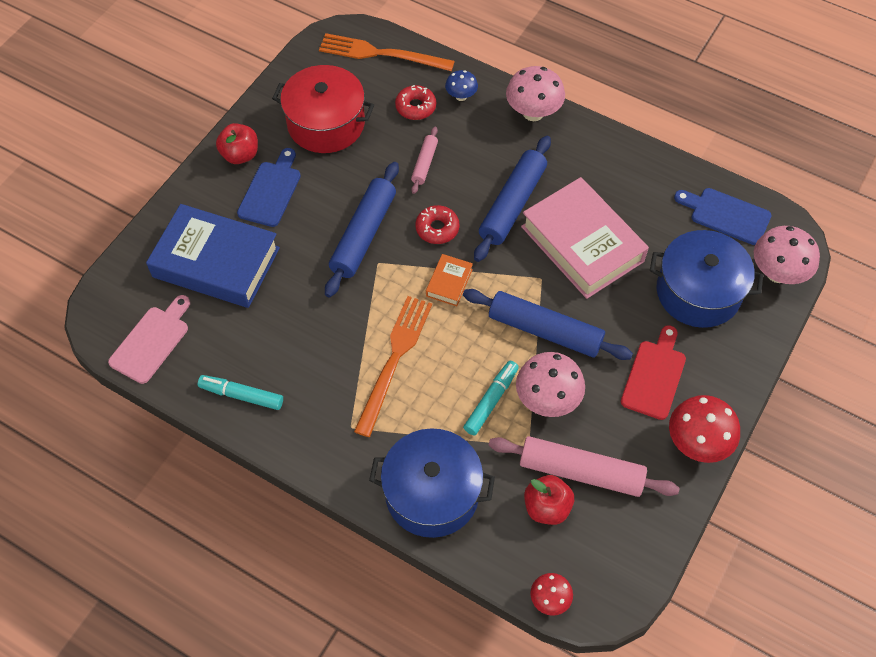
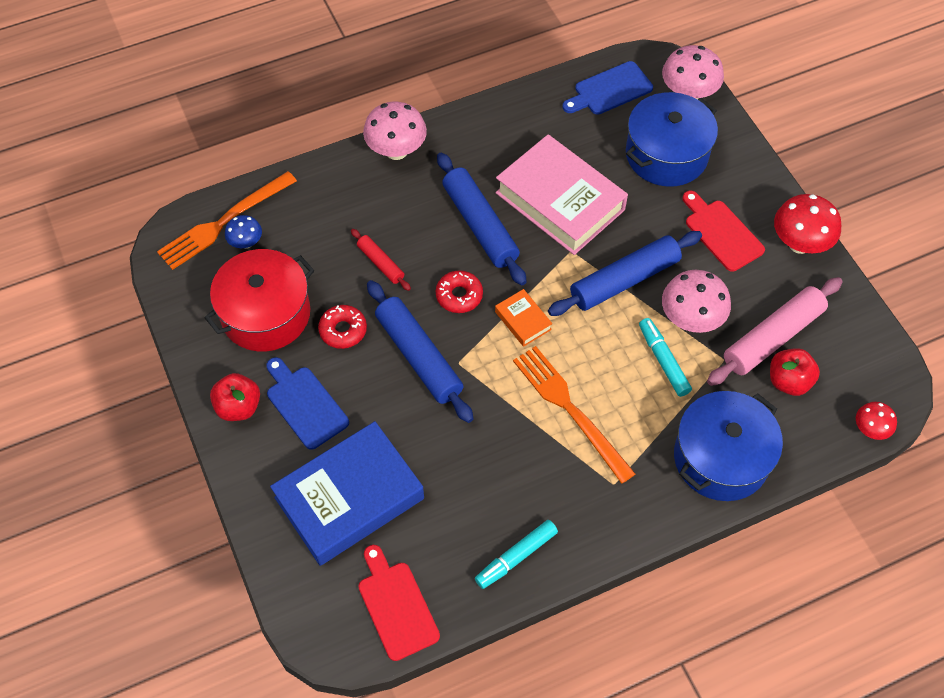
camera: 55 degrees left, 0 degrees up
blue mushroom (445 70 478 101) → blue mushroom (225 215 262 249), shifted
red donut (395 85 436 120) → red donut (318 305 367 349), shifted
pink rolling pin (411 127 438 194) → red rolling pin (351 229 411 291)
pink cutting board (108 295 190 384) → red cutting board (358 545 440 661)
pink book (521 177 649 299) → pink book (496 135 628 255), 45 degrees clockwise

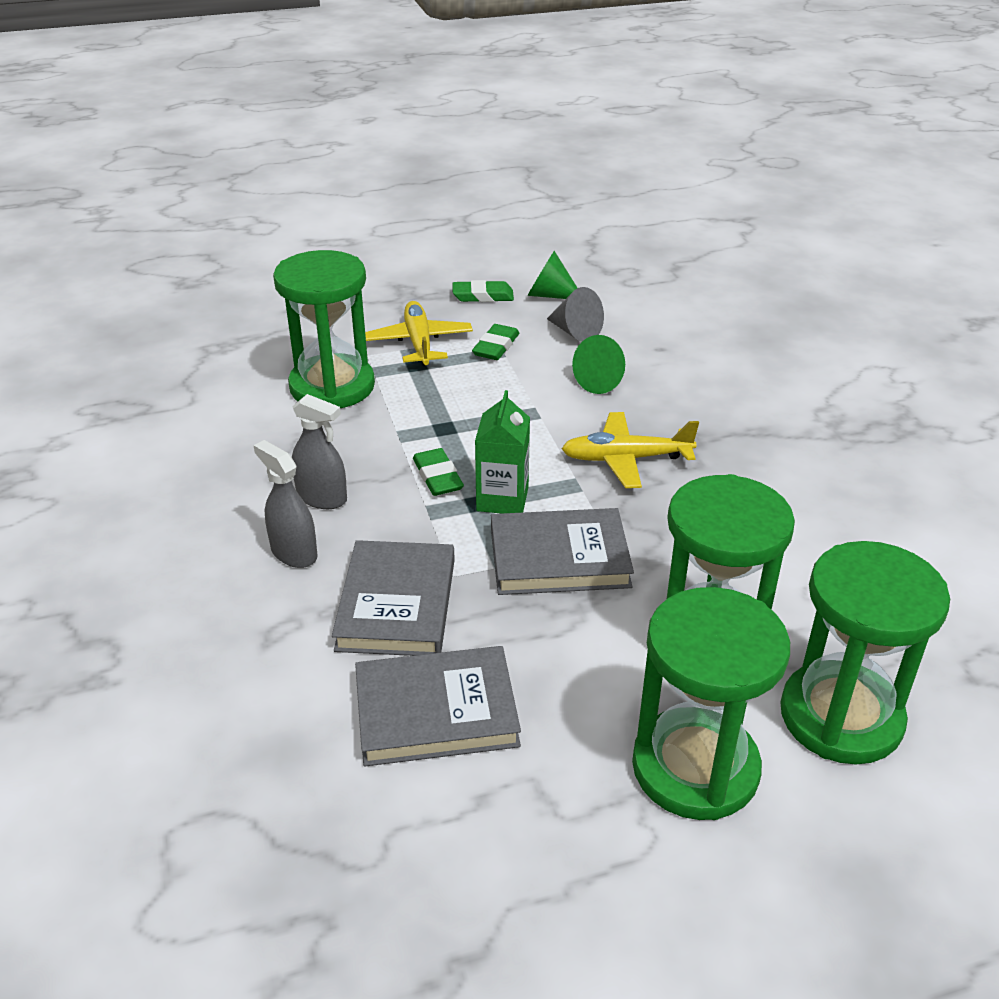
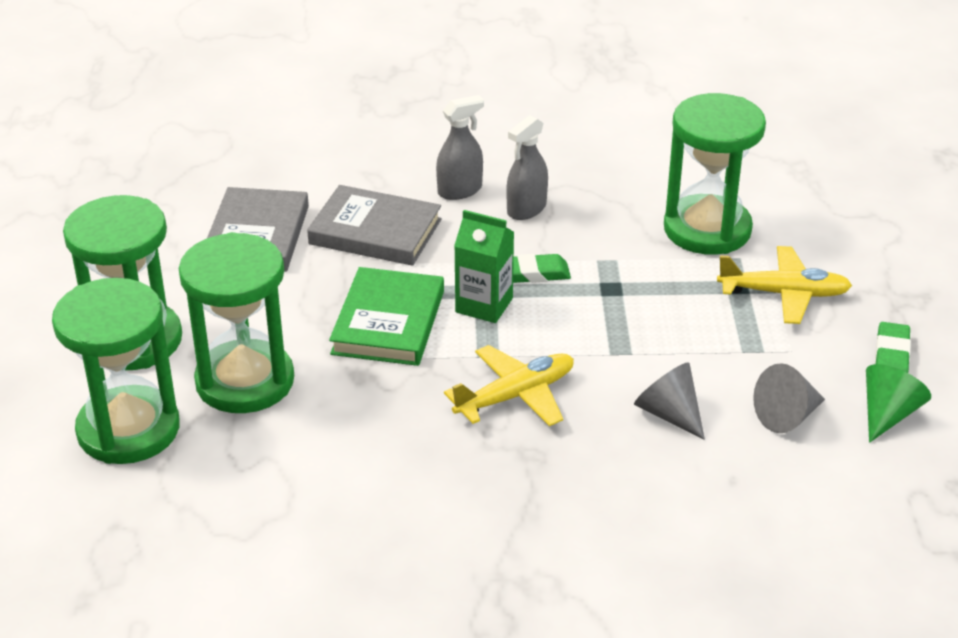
camera: 105 degrees right, 0 degrees up
grey book (491 508 634 595) → green book (329 267 444 366)
yellow plane (562 412 699 488) → yellow plane (444 345 574 426), 45 degrees clockwise
green cone (572 335 625 394) → grey cone (634 362 705 440)
green eraser (472 324 519 360) → -

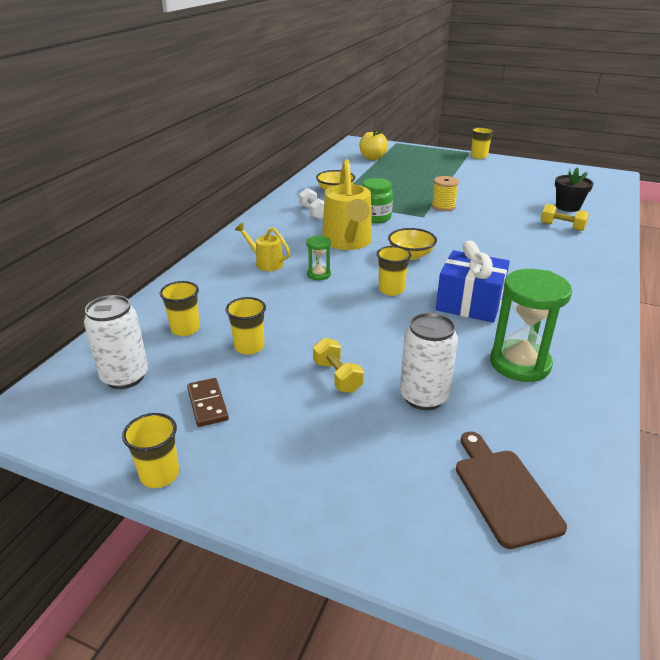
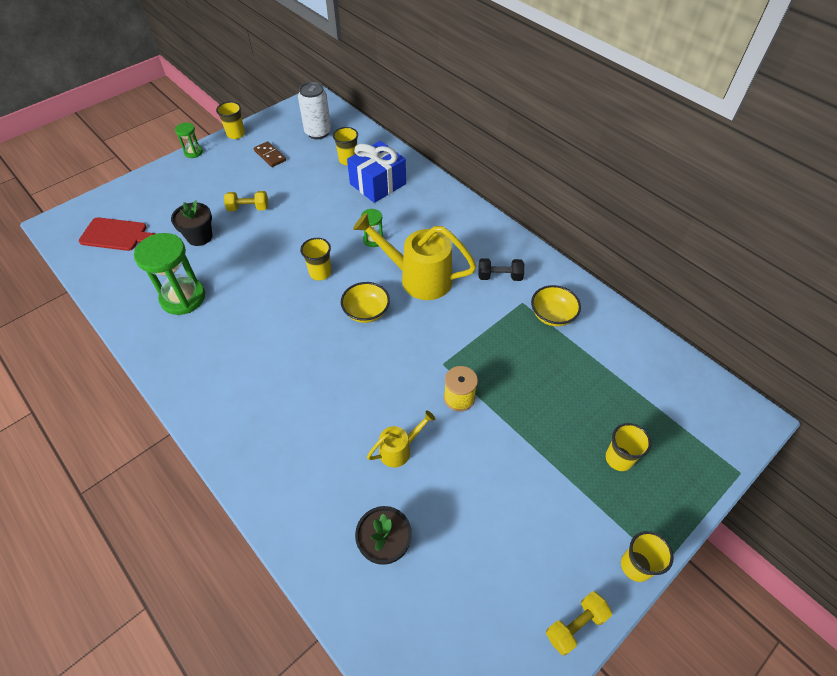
camera: 115 degrees right, 20 degrees up
brown cutting board (456 432 567 549) → red cutting board (79 217 156 251)
white can (400 313 458 410) → black flower pot (171 200 213 246)
- → green hourglass (175 122 203 158)
brown domino (187 378 229 427) → brown domino (254 141 286 167), 45 degrees clockwise
blue gift (436 241 510 322) → blue gift (347 141 406 203), shifted
yellow watering can (235 223 291 271) → yellow watering can (367 410 435 467), shifted
white dumbbell (299 188 324 220) → black dumbbell (478 258 524 281)
yellow dumbbell (541 204 589 231) → yellow dumbbell (546 591 612 655), shifted
yellow cup (226 297 266 355) → yellow cup (605 423 651 471), shifted
yellow apple (359 129 388 160) → -
green jar (363 178 393 223) → -

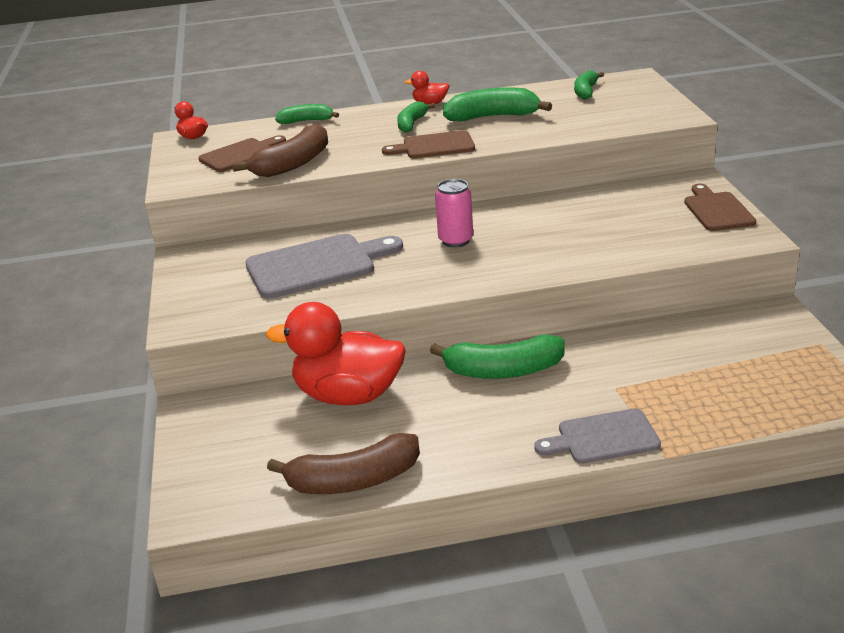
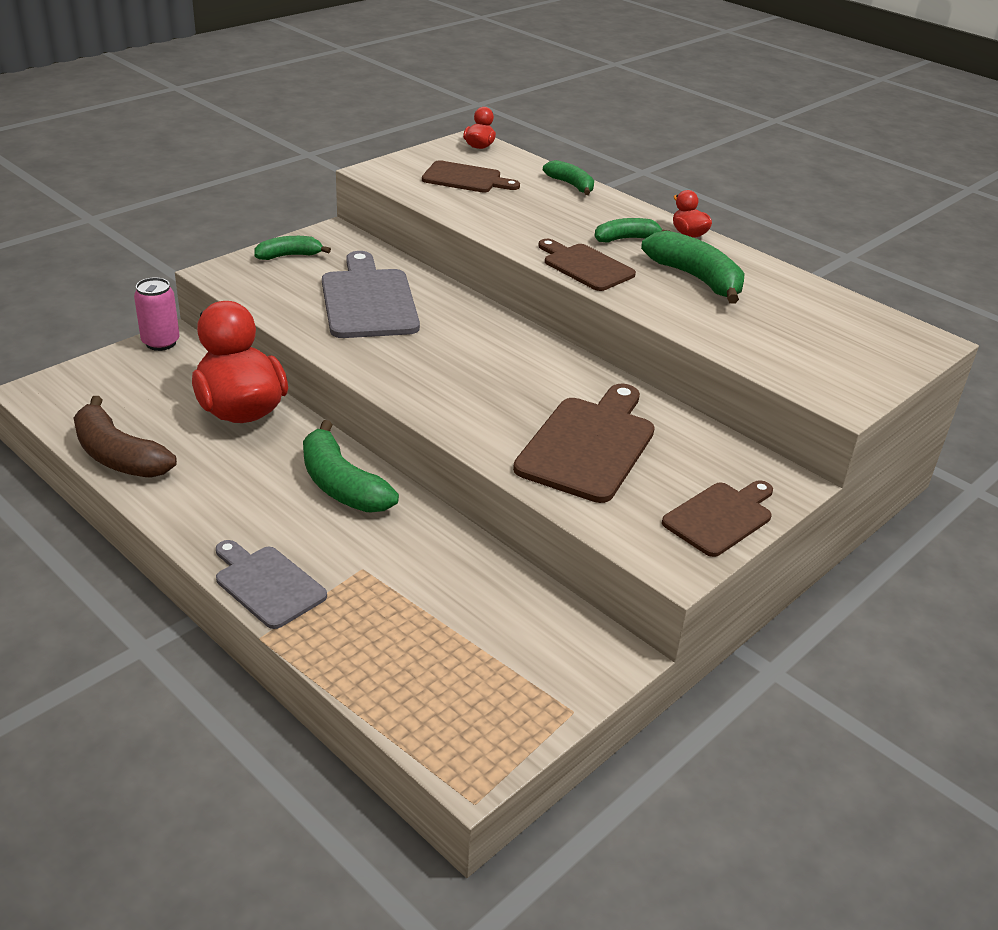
camera: 50 degrees right, 5 degrees up
pink can (435 179 473 248) → pink can (134 278 180 351), shifted
green banana (574 70 604 100) → green banana (254 236 331 260), shifted
grey cutting board (245 234 403 299) → grey cutting board (322 251 420 338), 135 degrees counterclockwise
- → brown cutting board (513 384 655 503)
brown banana (232 124 328 177) → -

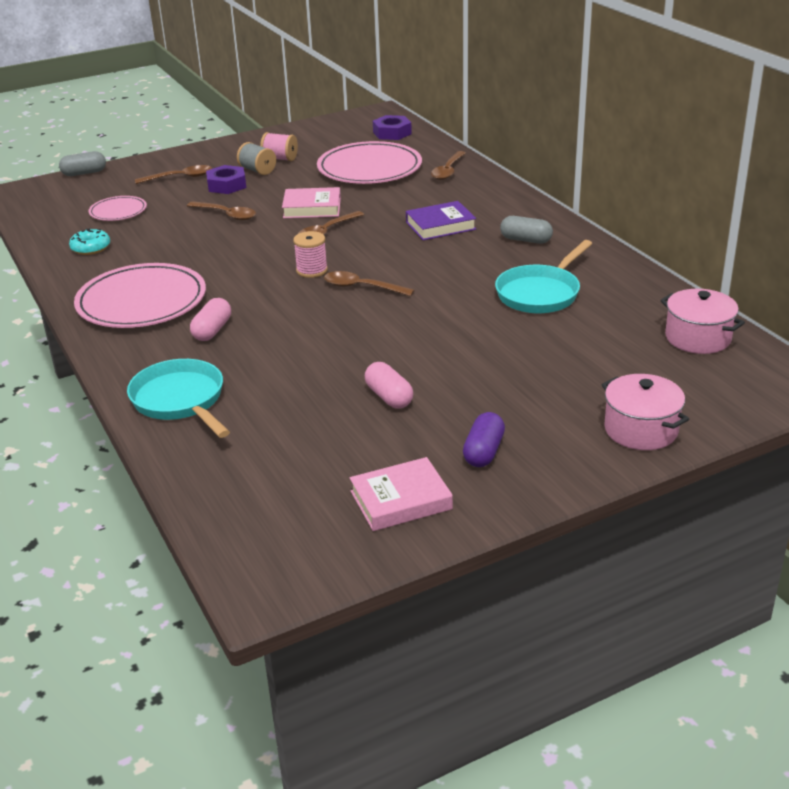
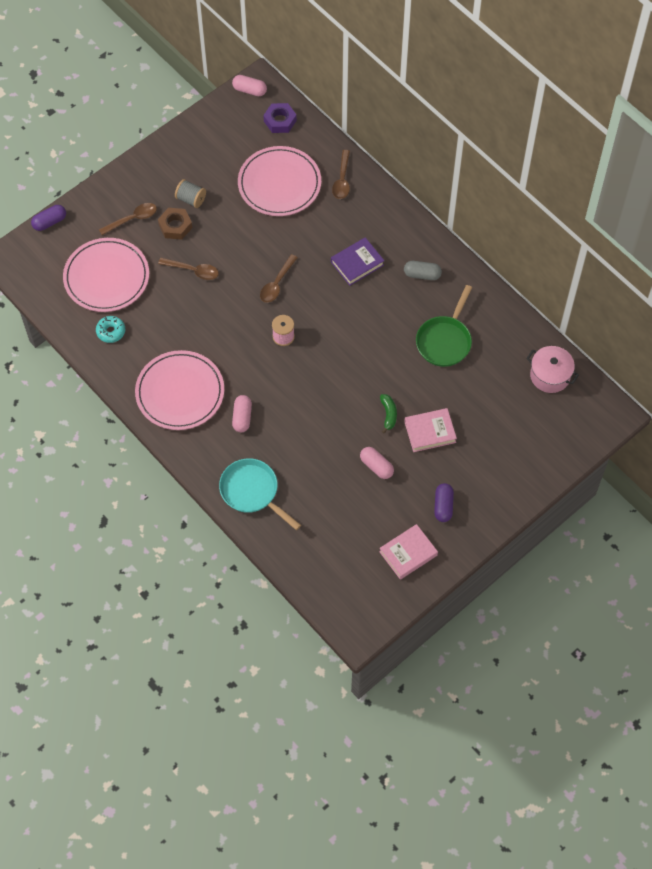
camera: 15 degrees left, 30 degrees up
grey capsule (59 151 106 176) → purple capsule (31 205 66 231)
pink plate (89 196 147 221) → pink plate (63 238 149 312), x1.95
purple nut (206 165 246 194) → brown nut (158 208 192 240)
- → pink capsule (232 75 267 96)
- → green banana (380 394 397 433)
pink book (282 187 341 218) → pink book (404 408 457 452), shifted
turquoise pan (495 240 592 313) → green pan (416 285 472 367)
pink spool (260 132 298 161) → -
brown spoon (324 271 415 296) → -
pink pot (602 374 689 450) → -

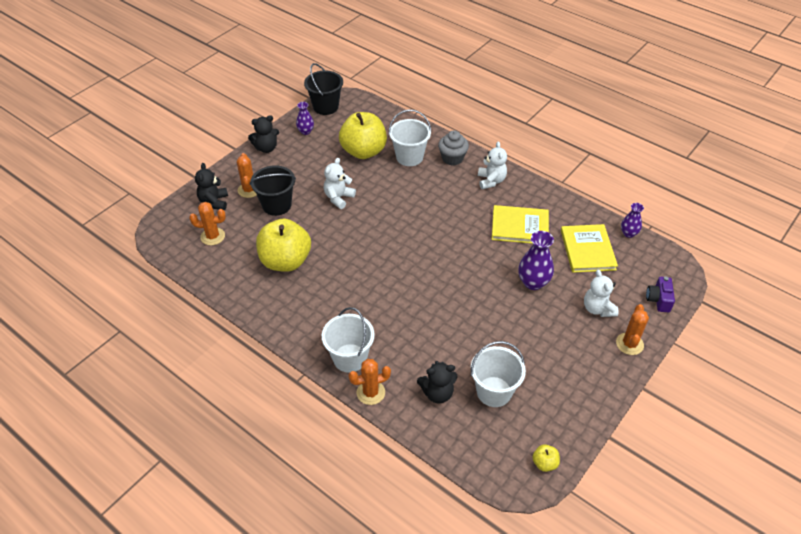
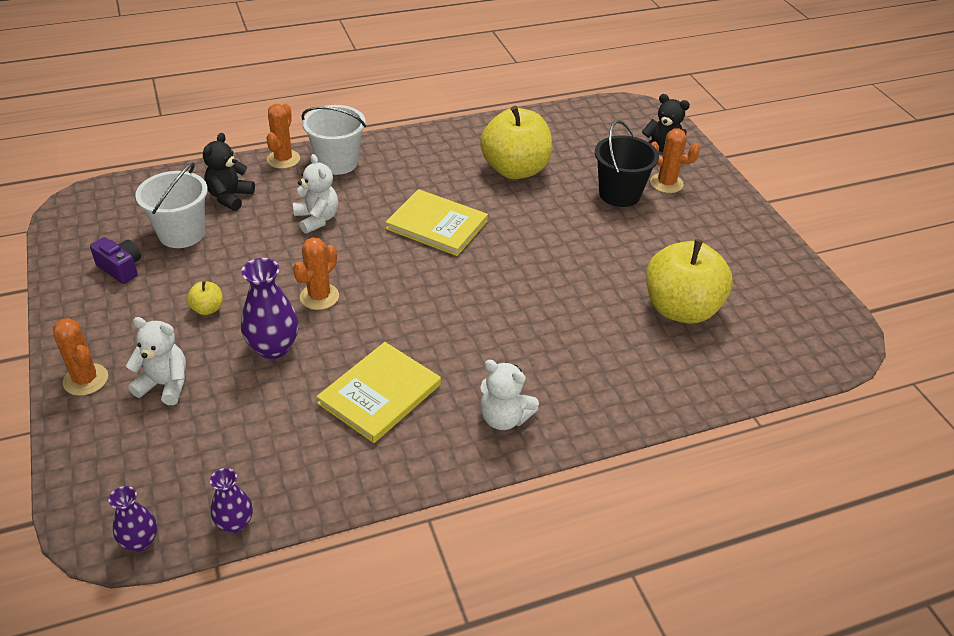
camera: 120 degrees right, 5 degrees down
purple camera (646 276 675 313) → purple camera (90 237 141 284), shifted
purple vase (296 102 314 135) → purple vase (108 486 157 552), shifted
yellow apple (532 444 560 472) → yellow apple (186 281 223 315), shifted
white teddy bear (324 158 356 209) → white teddy bear (293 154 338 234), shifted
orange cactus (189 202 226 245) → orange cactus (293 237 339 310), shifted
yellow book (561 224 618 273) → yellow book (386 189 488 256), shifted
black teddy bear (248 115 279 153) → -
black bucket (304 63 343 115) → -
white bucket (388 110 432 166) → -
grey cupcake (438 130 469 166) → -

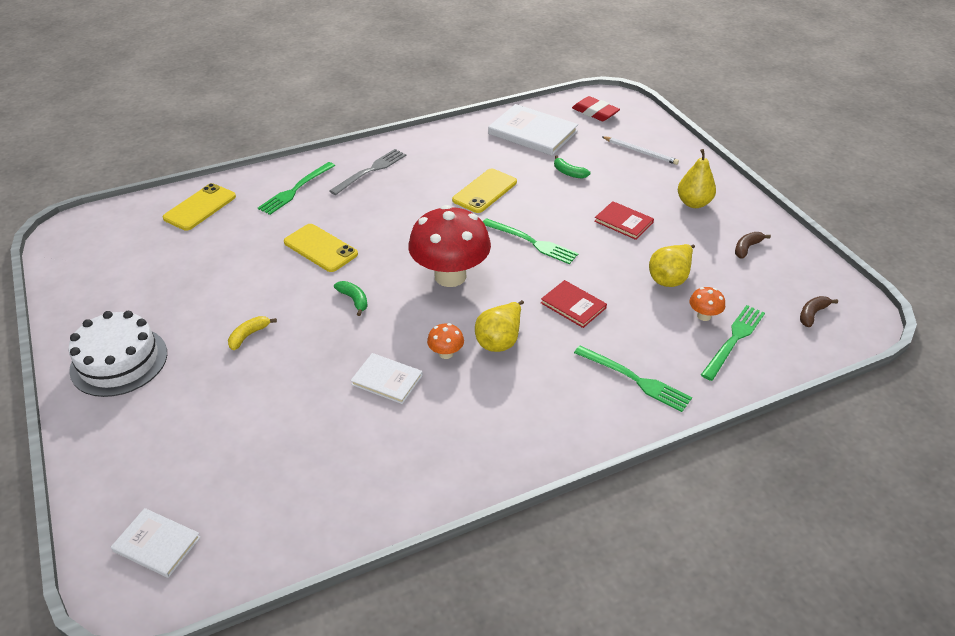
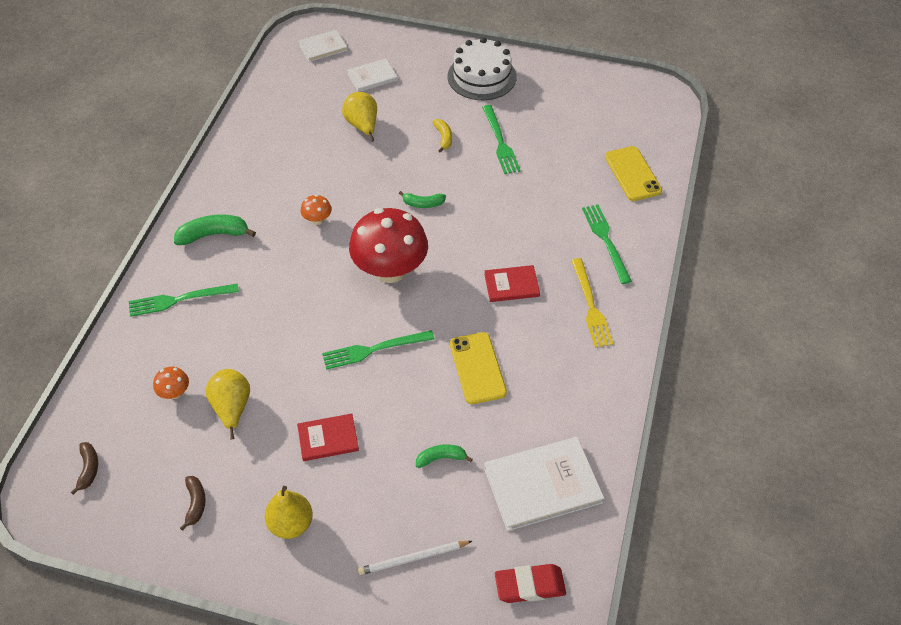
camera: 130 degrees right, 10 degrees up
- → green banana (174 215 256 245)
yellow pear (475 300 524 352) → yellow pear (342 92 377 142), shifted
white book (350 353 423 404) → white book (347 59 398 92), shifted
green fork (701 305 765 381) → green fork (482 105 521 174), shifted
red book (541 280 607 328) → red book (484 265 540 302), shifted
grey fork (330 149 406 195) → yellow fork (571 258 613 348)
yellow phone (284 224 358 272) → -

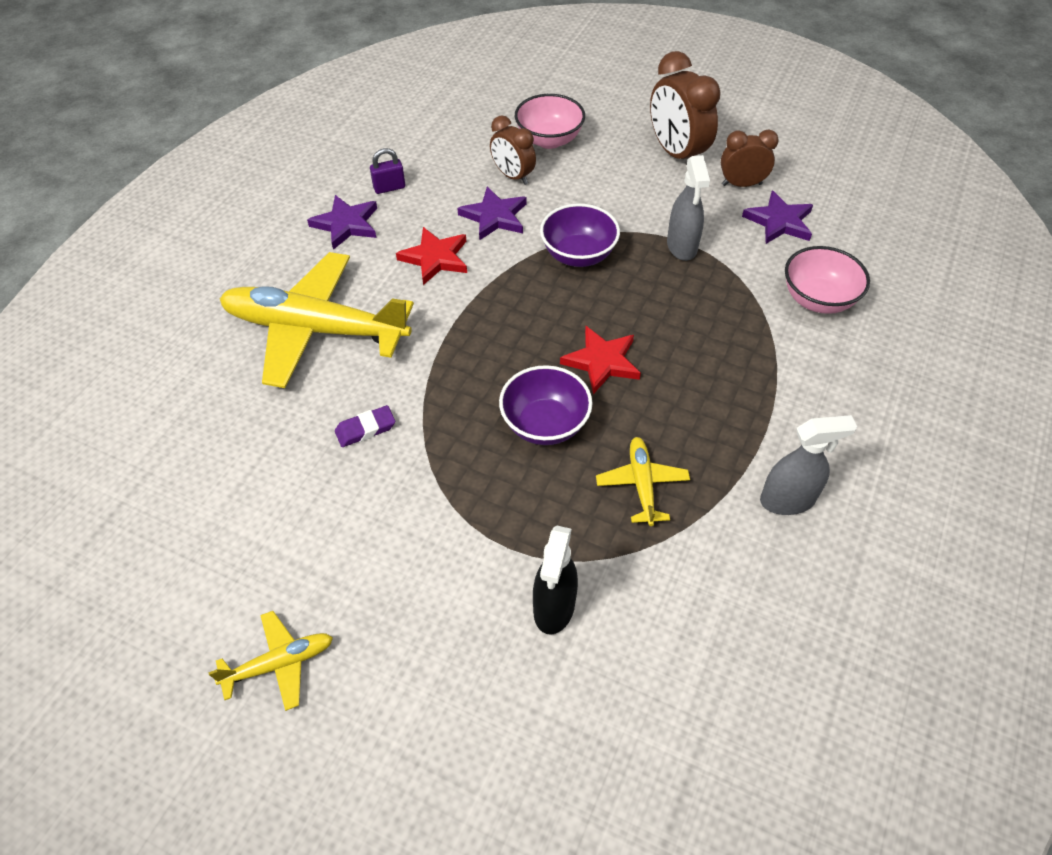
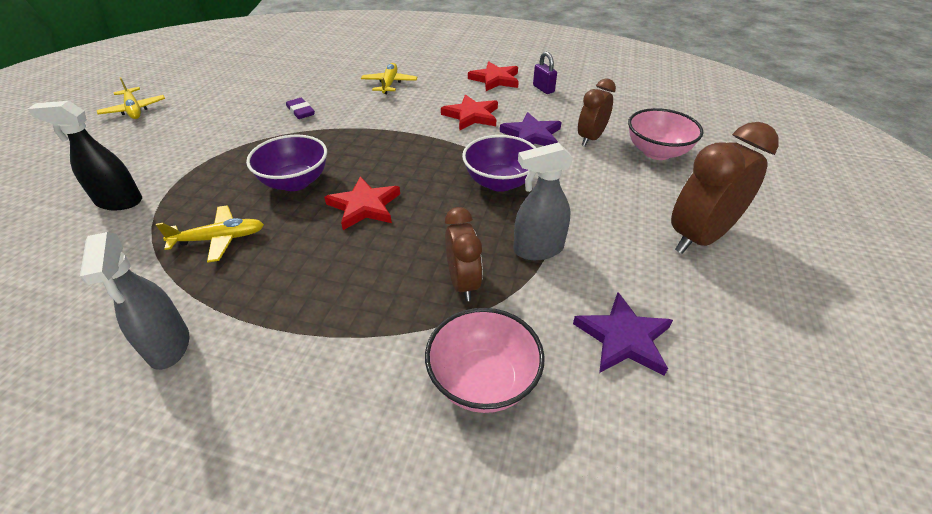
camera: 80 degrees right, 10 degrees down
yellow plane (220 252 414 388) → yellow plane (361 63 417 94), x0.46
brown clock (721 130 779 187) → brown clock (445 207 483 301), shifted
purple star (307 195 377 250) → red star (468 62 519 91)

